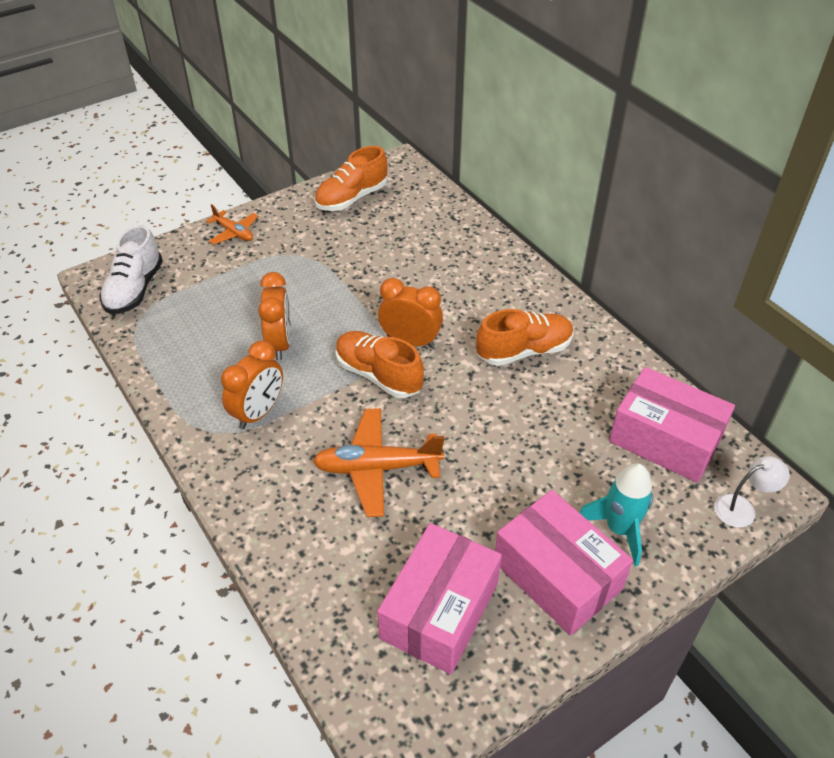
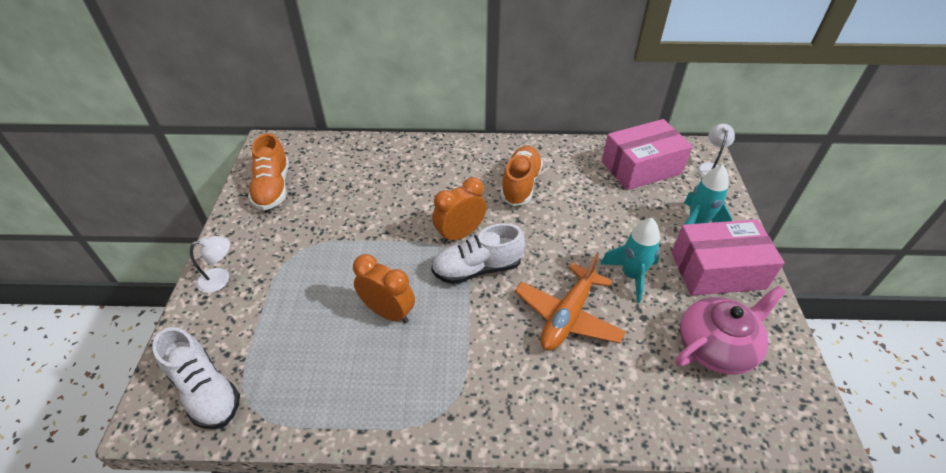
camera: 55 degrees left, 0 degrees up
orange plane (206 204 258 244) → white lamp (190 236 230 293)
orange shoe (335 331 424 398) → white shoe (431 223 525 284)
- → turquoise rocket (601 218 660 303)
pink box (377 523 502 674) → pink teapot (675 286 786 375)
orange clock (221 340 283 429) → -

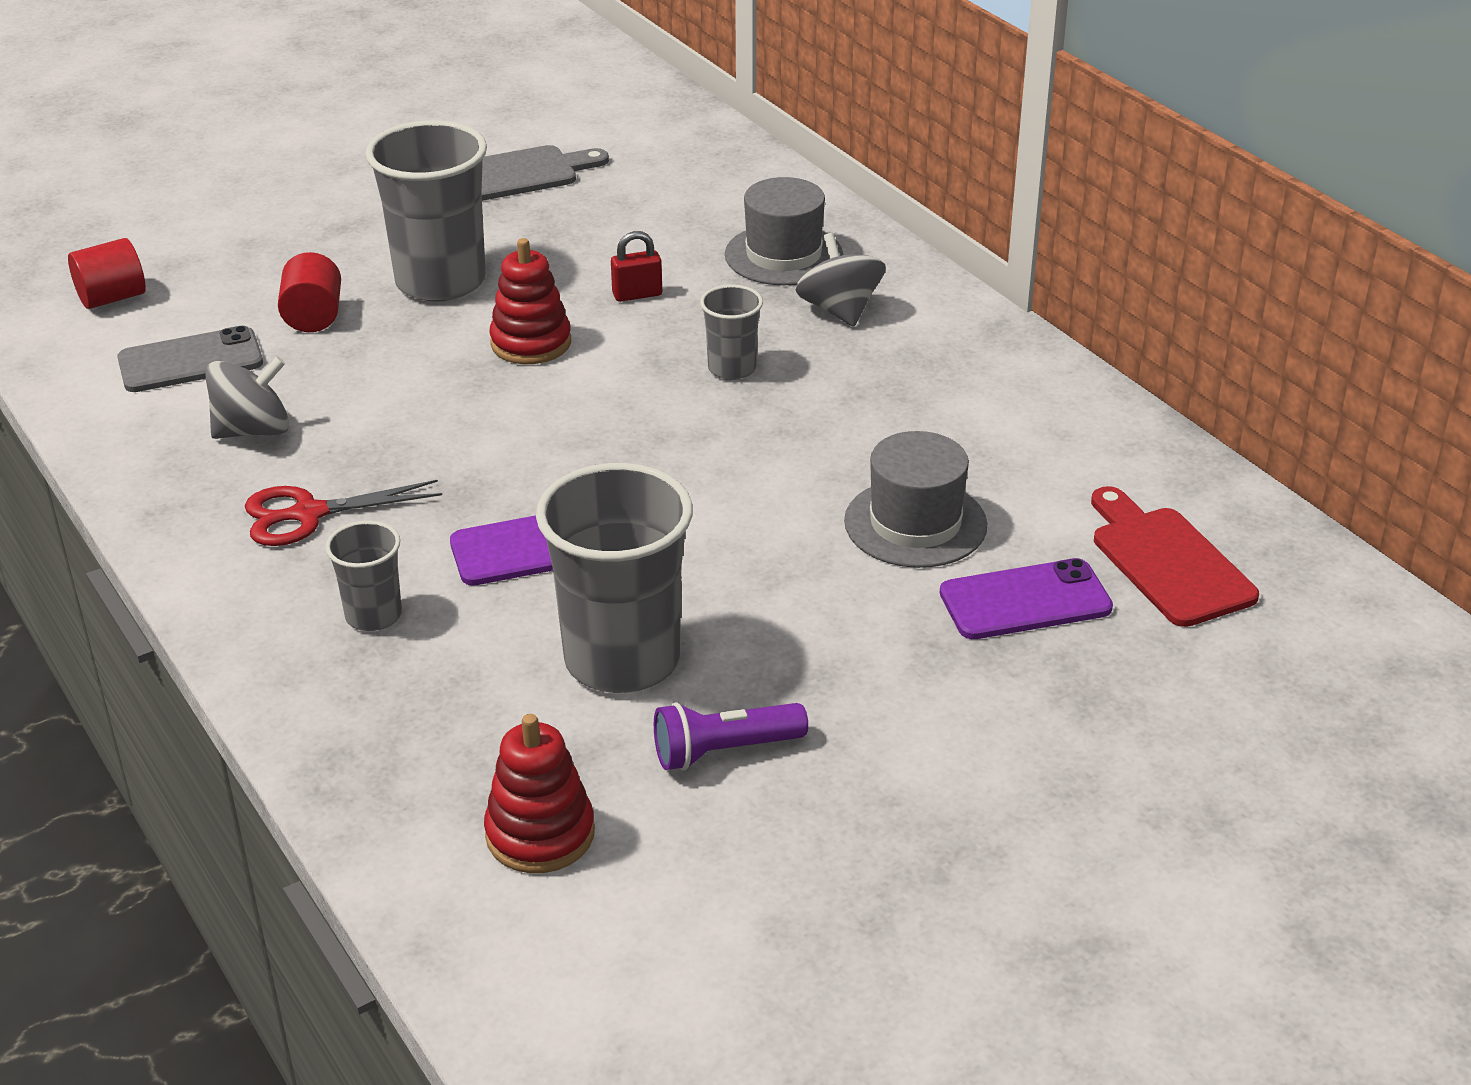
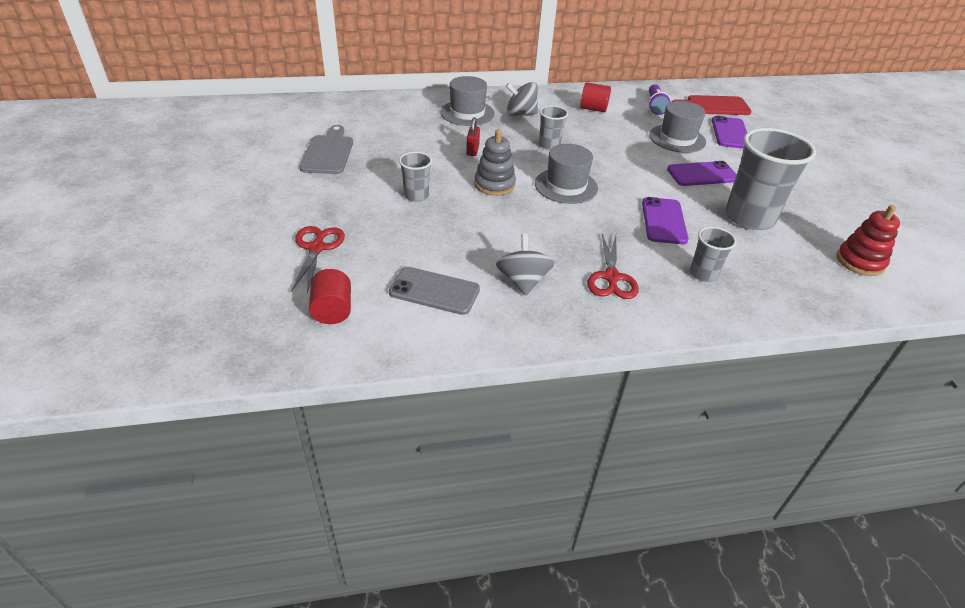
camera: 70 degrees left, 5 degrees up
- → red scissors (291 226 345 293)
grey phone (117 326 263 392) → grey phone (389 267 480 315), 75 degrees counterclockwise
grey cup (365 120 487 302) → grey cup (399 152 432 202), x0.50
red stacking toy (489 238 571 364) → grey stacking toy (474 129 516 196)
- → grey hat (535 144 598 204)
red cylinder (278 252 341 332) → red cylinder (580 82 611 112), shifted
purple flashlight (654 702 808 771) → purple flashlight (648 84 671 115), shifted
- → purple phone (667 161 737 186)

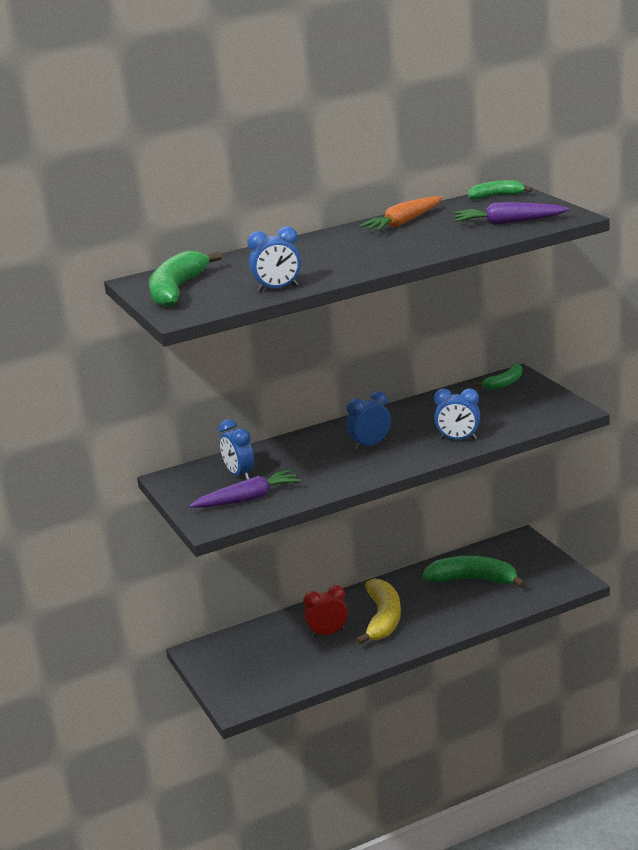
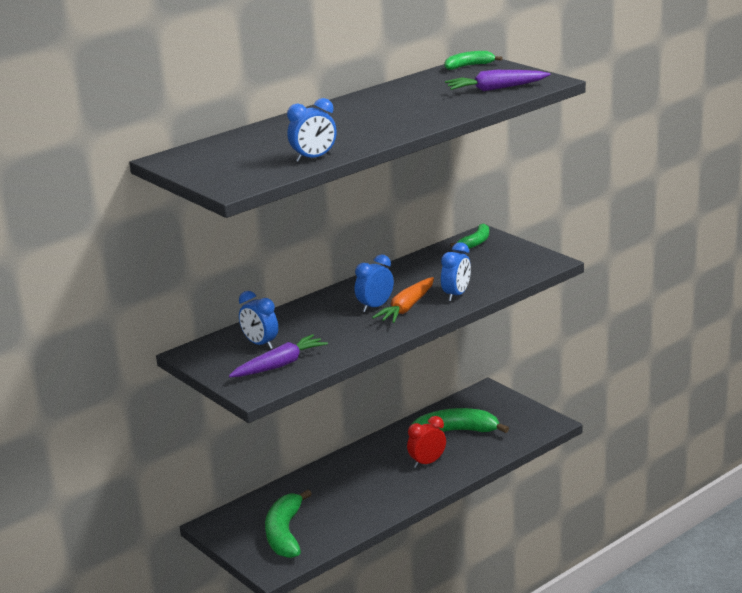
camera: 15 degrees left, 0 degrees up
green banana (149 251 222 307) → green banana (265 489 312 558), shifted
orange carrot (359 196 442 231) → orange carrot (372 277 434 323), shifted
red clock (304 585 348 638) → red clock (407 416 446 468), shifted
blue clock (434 388 480 440) → blue clock (441 242 471 302), 60 degrees counterclockwise
yellow banana (356 578 401 645) → -

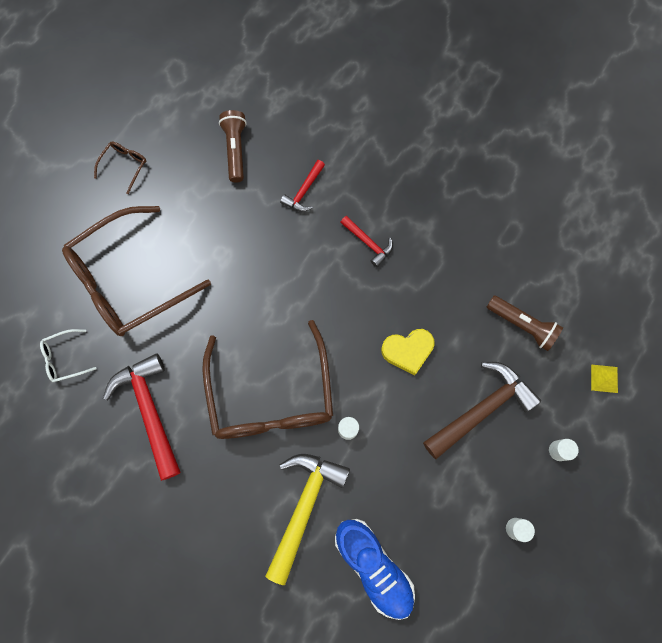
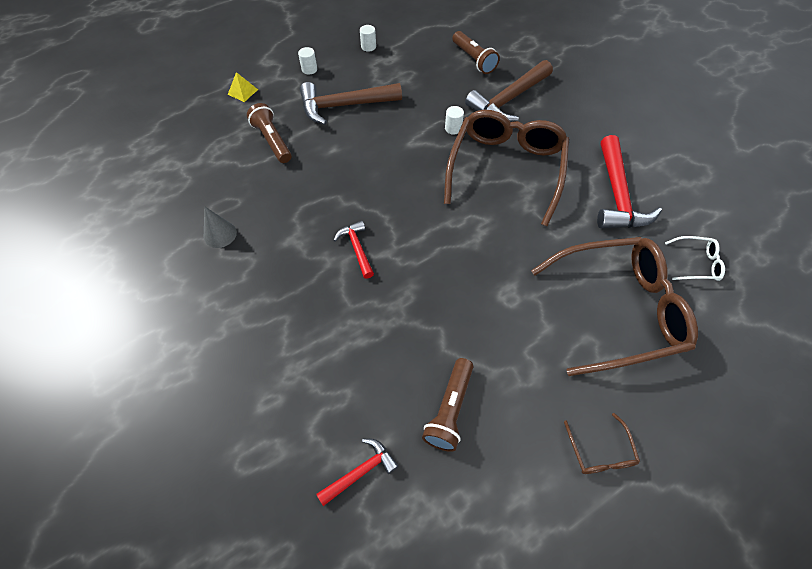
camera: 155 degrees left, 15 degrees down
- → grey cone (204 206 237 248)
red hammer (280 160 325 212) → red hammer (316 438 399 506), shifted
blue shoe (335 519 415 620) → brown flashlight (452 31 500 74)
yellow hammer (265 454 350 585) → brown hammer (465 60 553 122)
brown glasses (94 142 146 194) → brown glasses (564 413 640 474), 60 degrees counterclockwise
yellow heart (381 329 435 375) → -

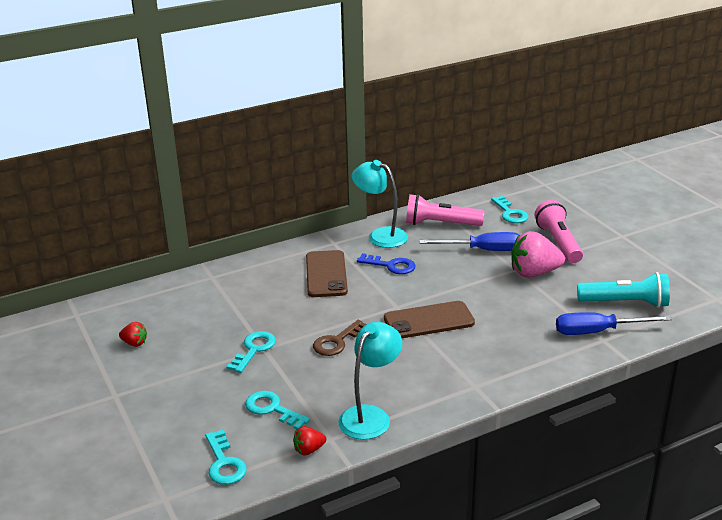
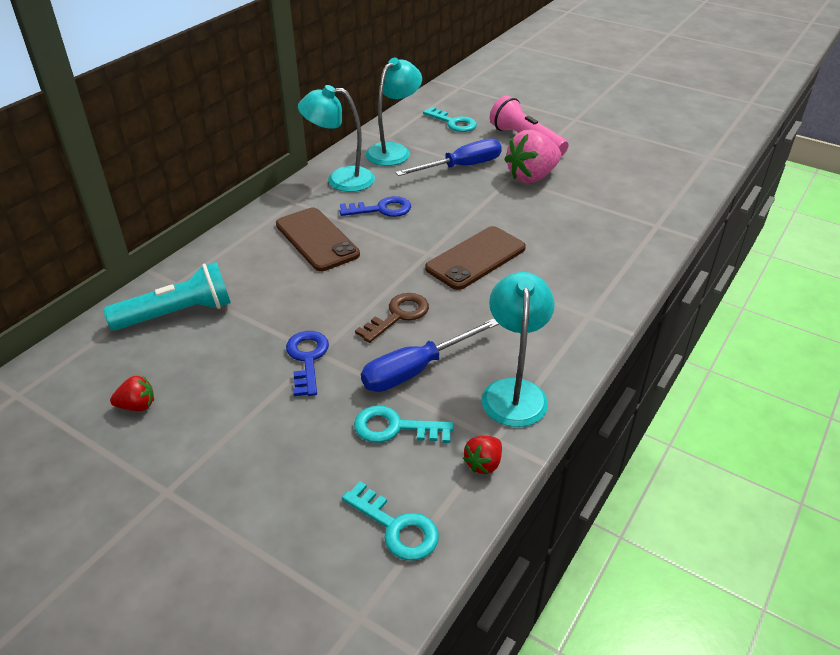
camera: 30 degrees left, 10 degrees up
turquoise flashlight (577 272 670 308) → turquoise flashlight (103 262 231 330), shifted
turquoise key (227 331 276 373) → blue key (286 331 329 396)
brown key (313 320 367 356) → brown key (355 293 429 343), 150 degrees counterclockwise
blue screwdriver (556 312 672 335) → blue screwdriver (361 318 499 392), shifted
pink flashlight (406 194 484 226) → turquoise lamp (365 58 422 166)

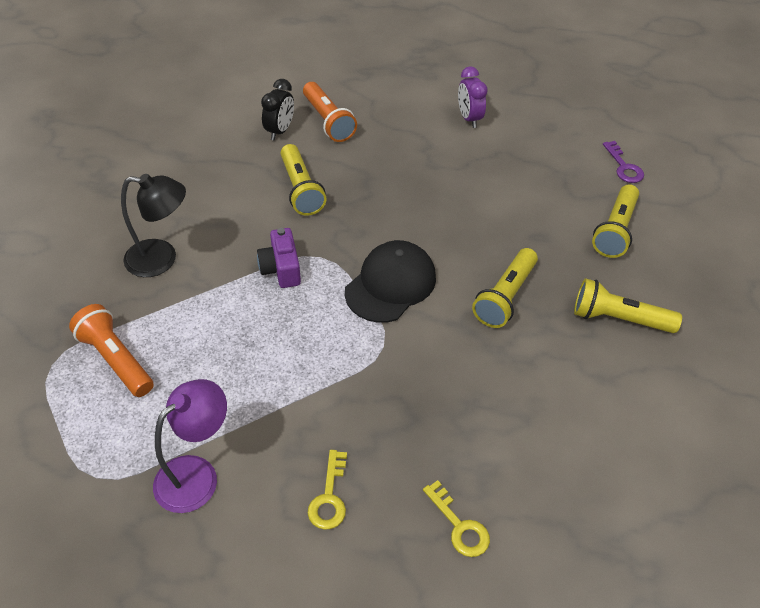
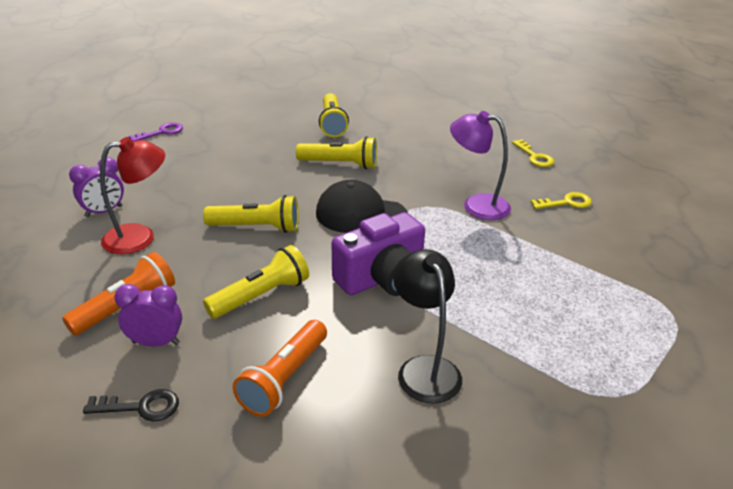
camera: 110 degrees left, 15 degrees down
- → black key (83 389 179 421)
- → red lamp (100 137 165 254)
black clock (261 79 294 140) → purple clock (114 284 182 347)
yellow flashlight (592 184 639 258) → yellow flashlight (203 195 299 233), shifted
orange flashlight (69 304 154 397) → orange flashlight (233 320 327 417), shifted
purple camera (257 228 301 288) → purple camera (332 212 425 296), x1.62
purple lamp (153 379 227 513) → purple lamp (450 111 511 220), shifted
yellow key (423 480 490 557) → yellow key (512 139 554 167), 120 degrees clockwise

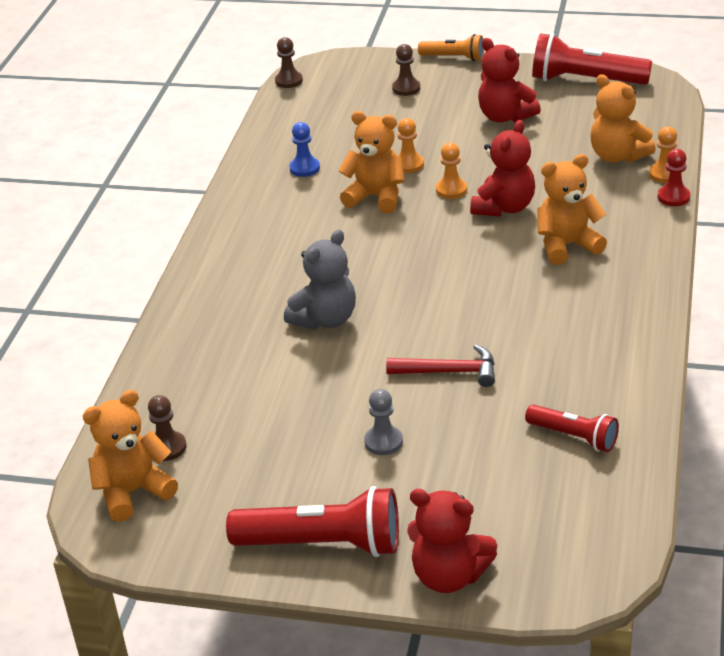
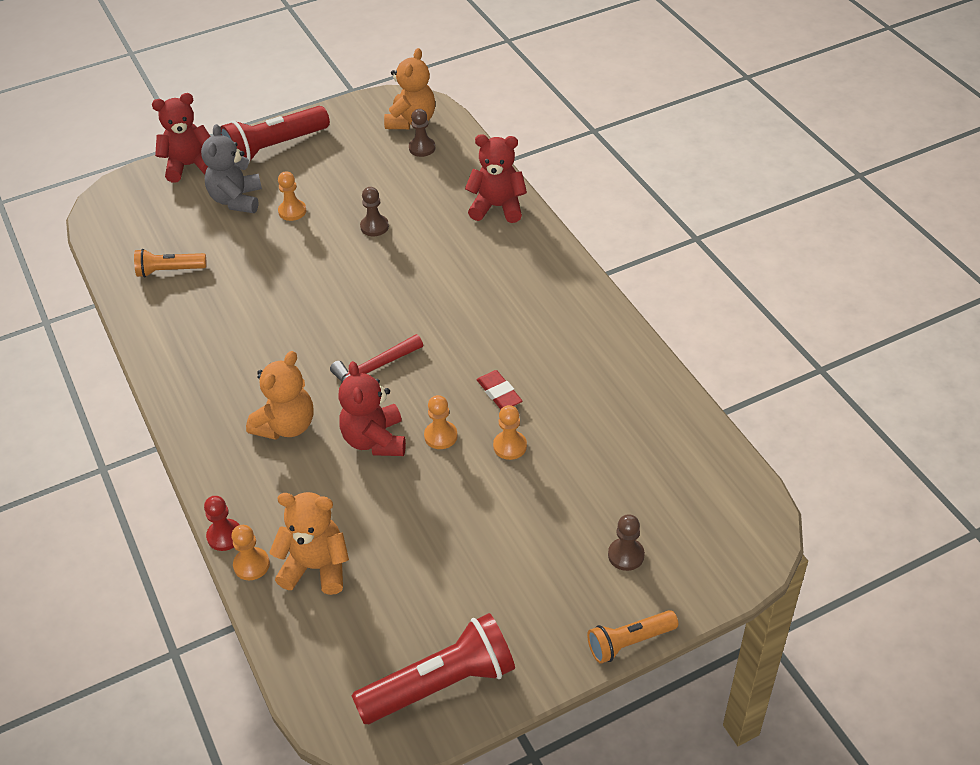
camera: 140 degrees right, 10 degrees up
red flashlight (525 404 619 452) → orange flashlight (134 249 207 277)
grey teddy bear (284 230 356 330) → grey teddy bear (201 124 262 213), shifted
grey pawn (364 389 403 455) → orange pawn (278 171 306 221)
red hammer (386 345 495 387) → red hammer (330 334 423 382), shifted
brown pawn (275 37 303 88) → brown pawn (360 187 389 236), shifted
red teddy bear (478 38 541 123) → red teddy bear (465 134 527 223), shifted
orange teddy bear (339 111 405 213) → red eraser (477 370 522 409)
blue pawn (289 122 320 177) → -

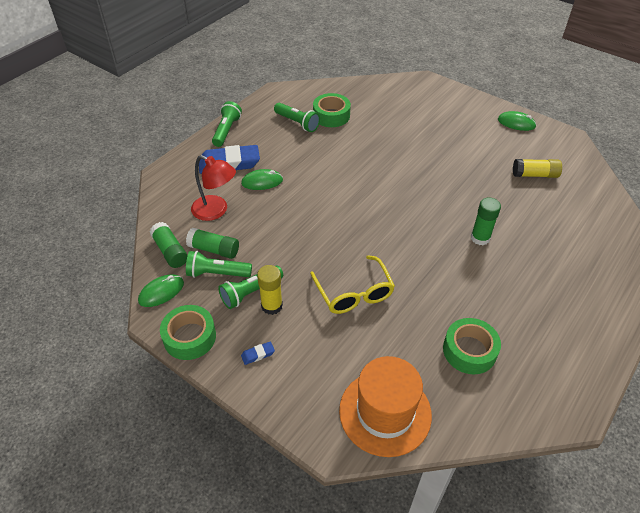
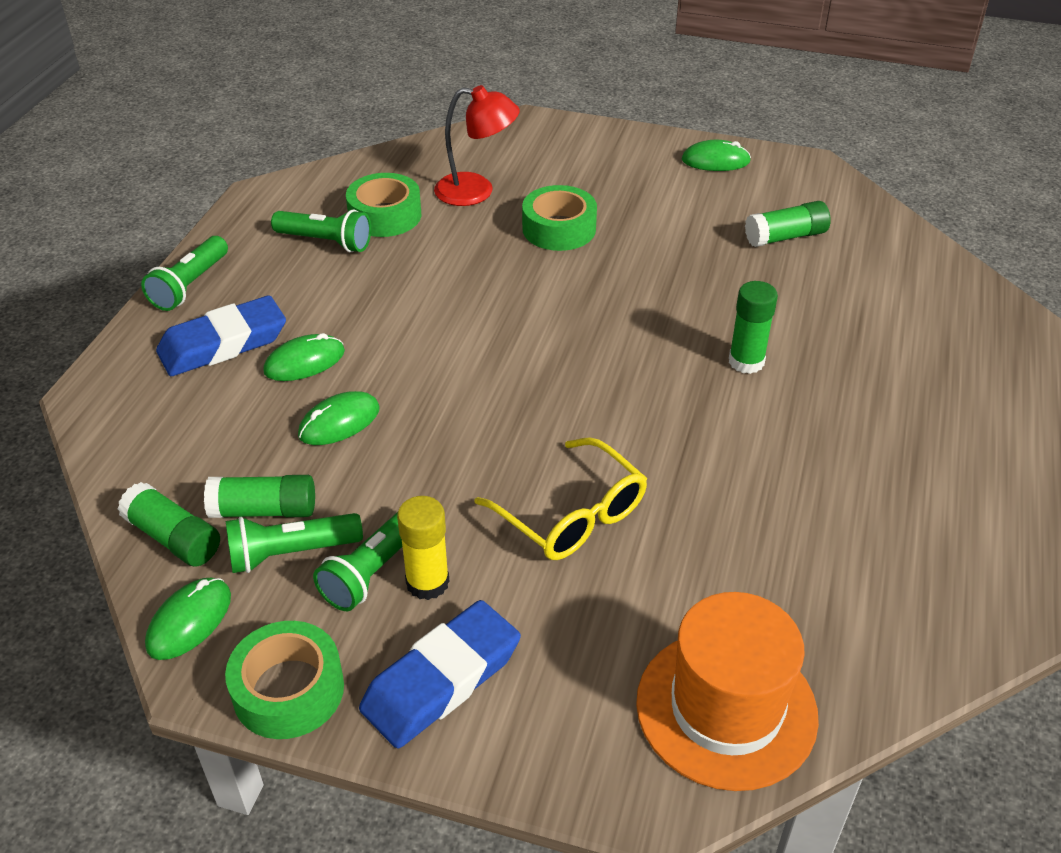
camera: 20 degrees left, 5 degrees down
green flashlight (212 101 242 147) → green flashlight (141 236 228 311), 150 degrees counterclockwise
- → green mouse (298 391 380 445)
blue eraser (241 342 275 365) → blue eraser (359 600 521 749), x2.46
red lamp (191 155 236 221) → red lamp (434 85 520 206), shifted
green tape (443 318 501 374) → green tape (522 185 597 251), shifted
yellow glue stick (513 159 562 178) → green glue stick (745 201 831 247)

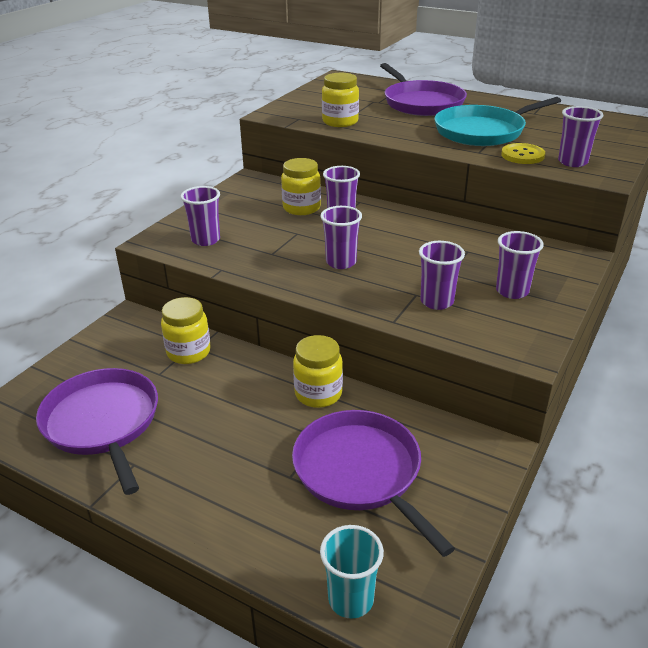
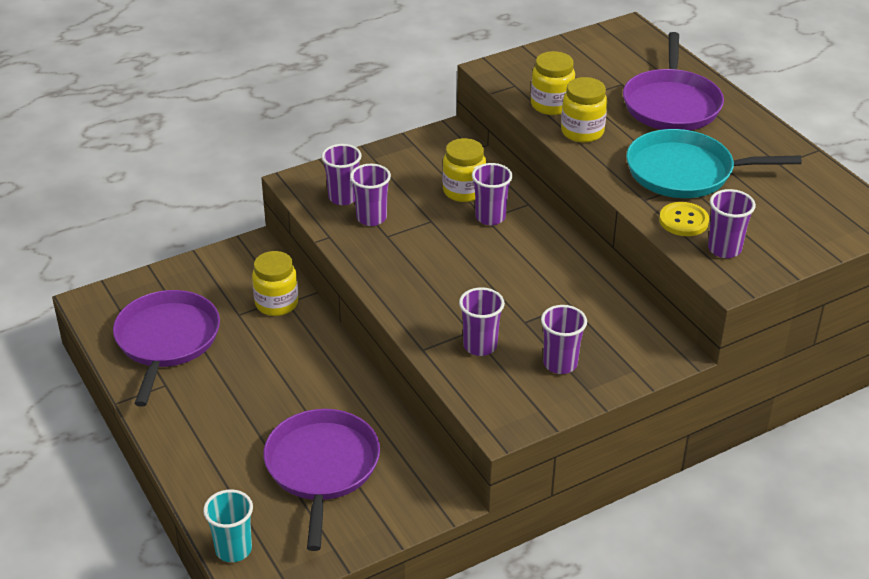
camera: 30 degrees right, 5 degrees up
purple cup (320 206 362 269) → purple cup (350 164 391 226), shifted
yellow jar (293 335 343 408) → yellow jar (561 77 607 143), shifted

